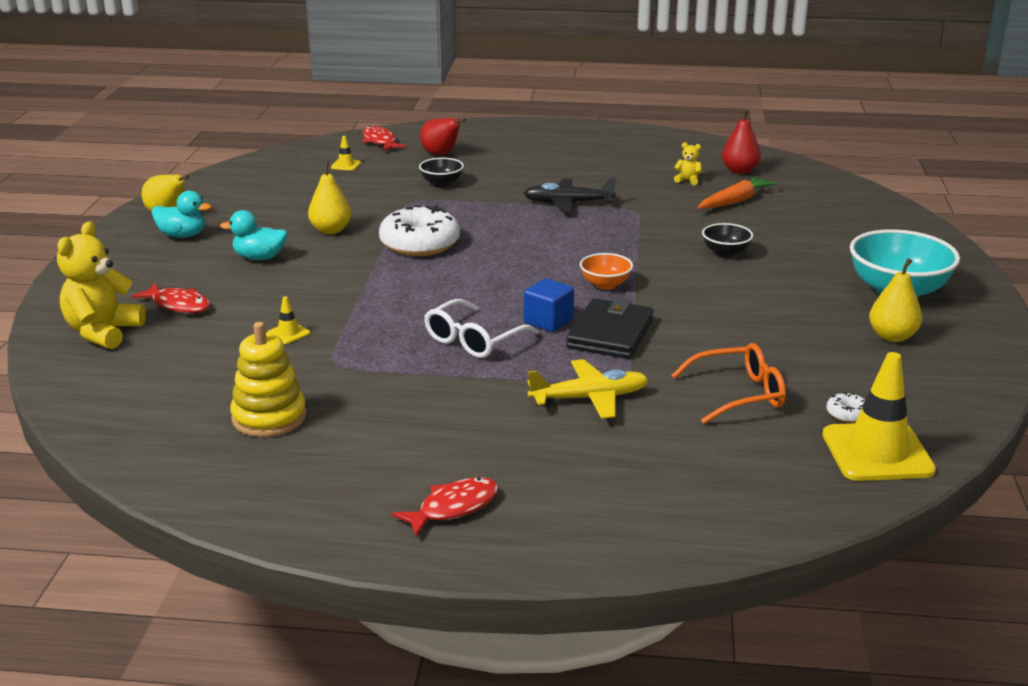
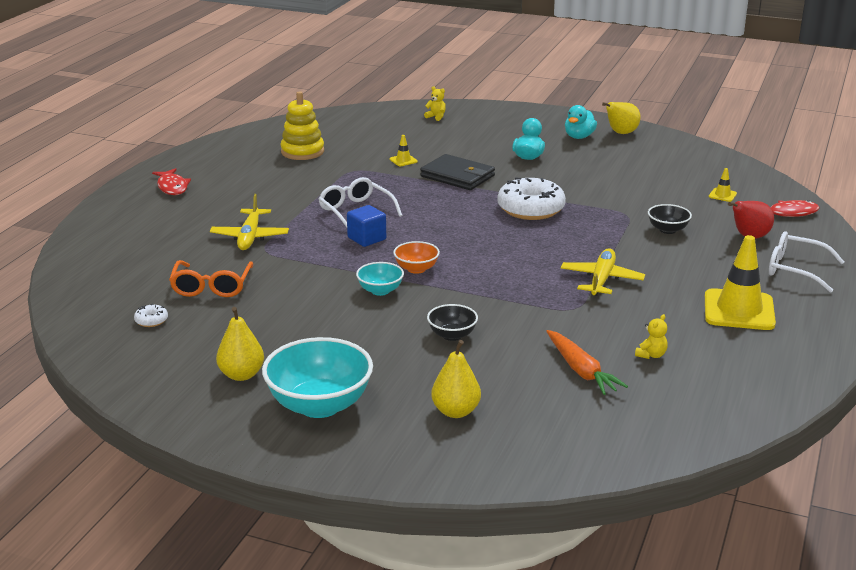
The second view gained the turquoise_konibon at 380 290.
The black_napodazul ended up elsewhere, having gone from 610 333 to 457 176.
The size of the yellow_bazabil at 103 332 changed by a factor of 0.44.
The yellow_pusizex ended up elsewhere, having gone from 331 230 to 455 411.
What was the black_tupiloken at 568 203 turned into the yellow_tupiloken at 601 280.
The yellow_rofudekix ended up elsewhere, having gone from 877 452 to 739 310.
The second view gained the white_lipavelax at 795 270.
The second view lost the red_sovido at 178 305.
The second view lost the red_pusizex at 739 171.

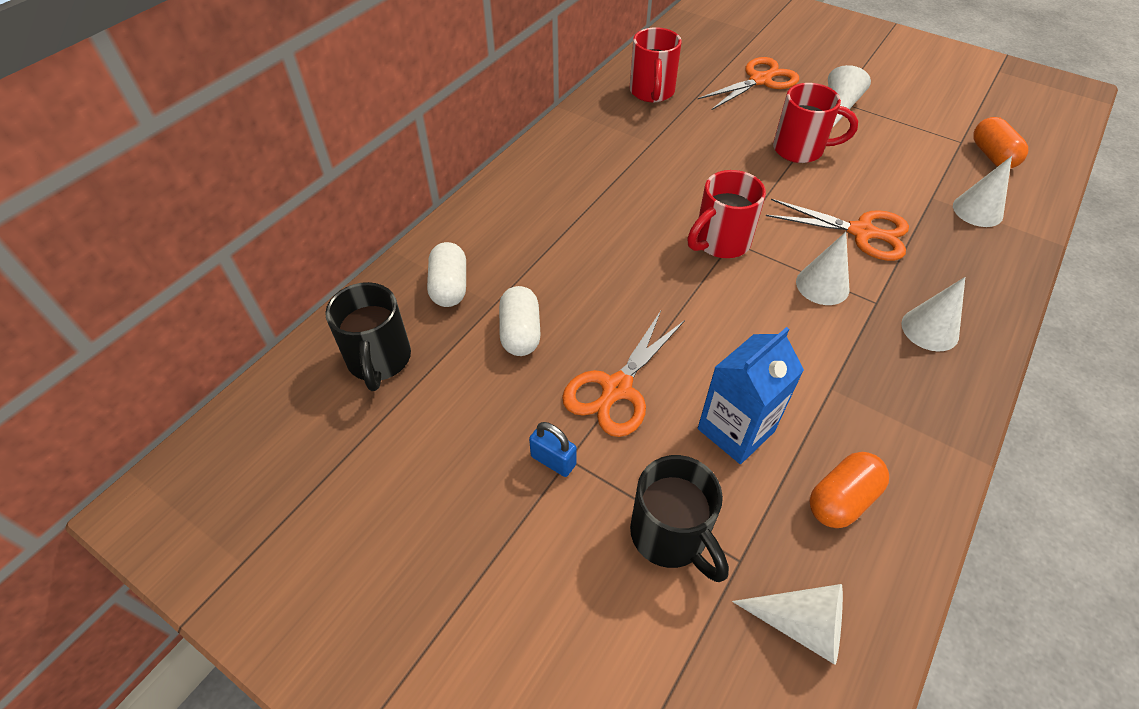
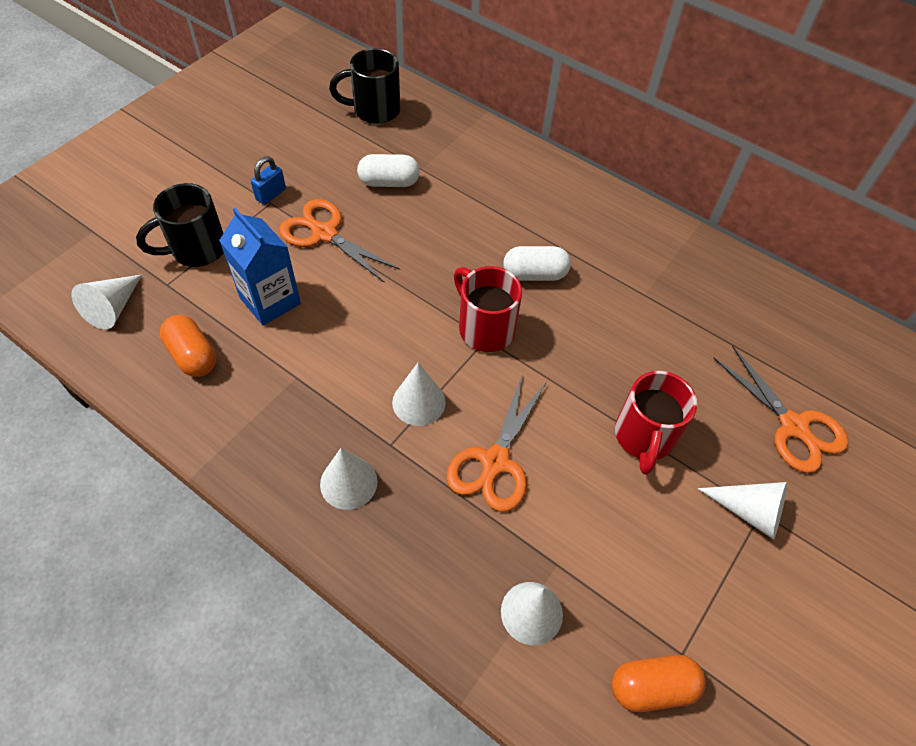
The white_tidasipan ended up elsewhere, having gone from 449 287 to 534 274.
The second view lost the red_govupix at 652 92.

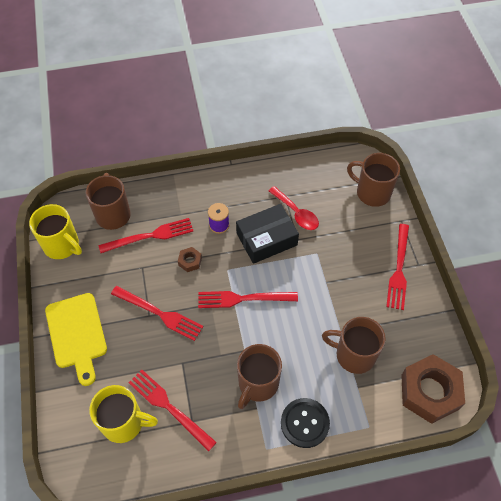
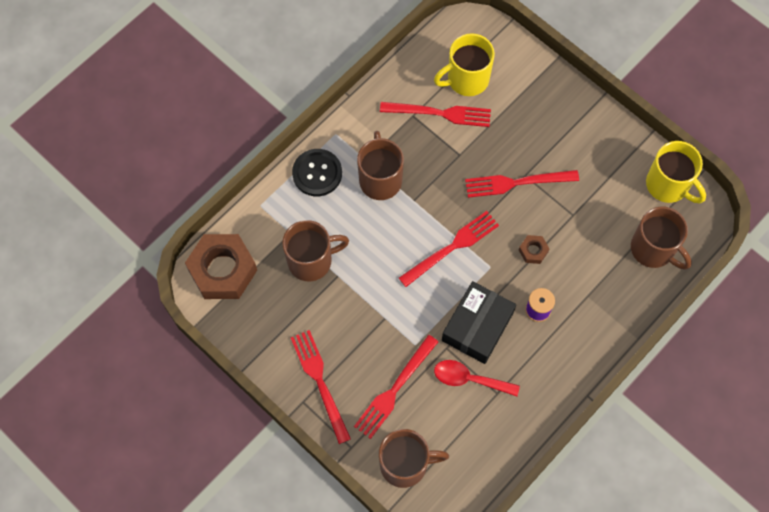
The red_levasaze ended up elsewhere, having gone from 151 235 to 394 390.
The yellow_govupix at 62 245 ended up facing another way, 135 degrees counterclockwise from before.
The second view lost the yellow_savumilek at 77 334.

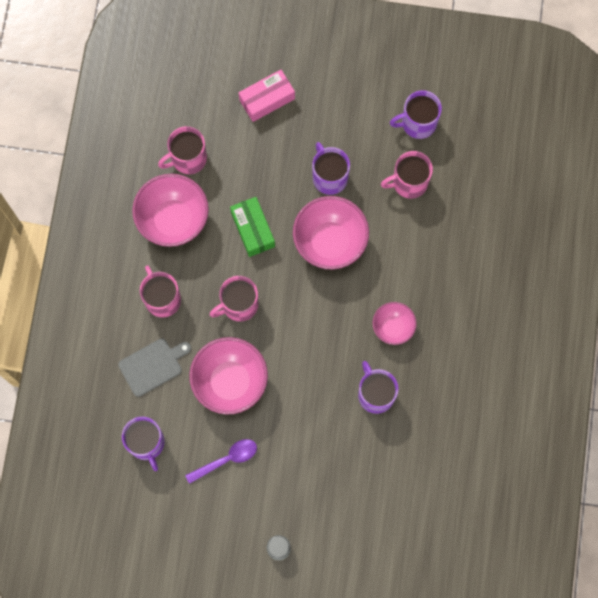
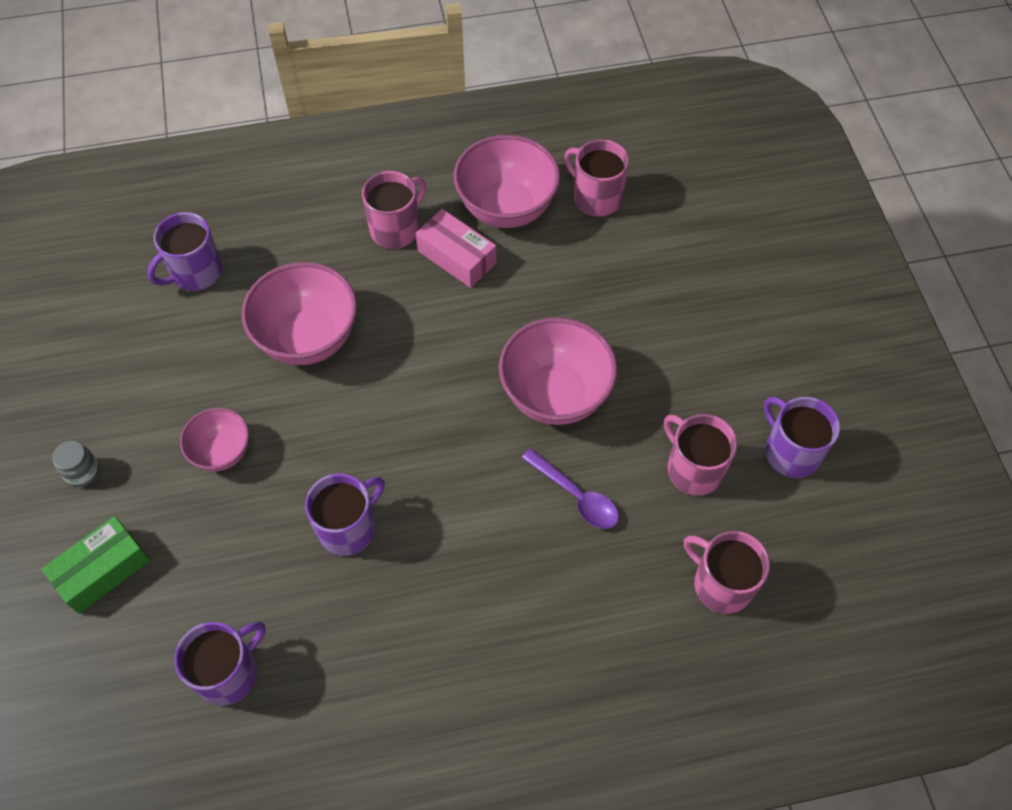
The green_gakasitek ended up elsewhere, having gone from 253 229 to 102 570.
The purple_govupix ended up elsewhere, having gone from 329 177 to 229 673.
The pink_konibon ended up elsewhere, having gone from 393 327 to 222 452.
The pink_gakasitek ended up elsewhere, having gone from 267 99 to 456 257.
The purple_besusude ended up elsewhere, having gone from 227 459 to 576 496.
The pink_govupix ended up elsewhere, having gone from 239 305 to 721 584.
The second view lost the grey_savumilek at 153 366.

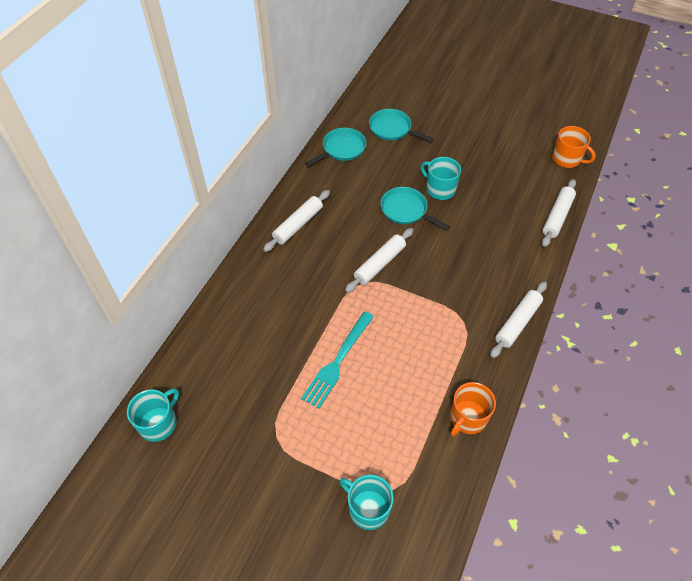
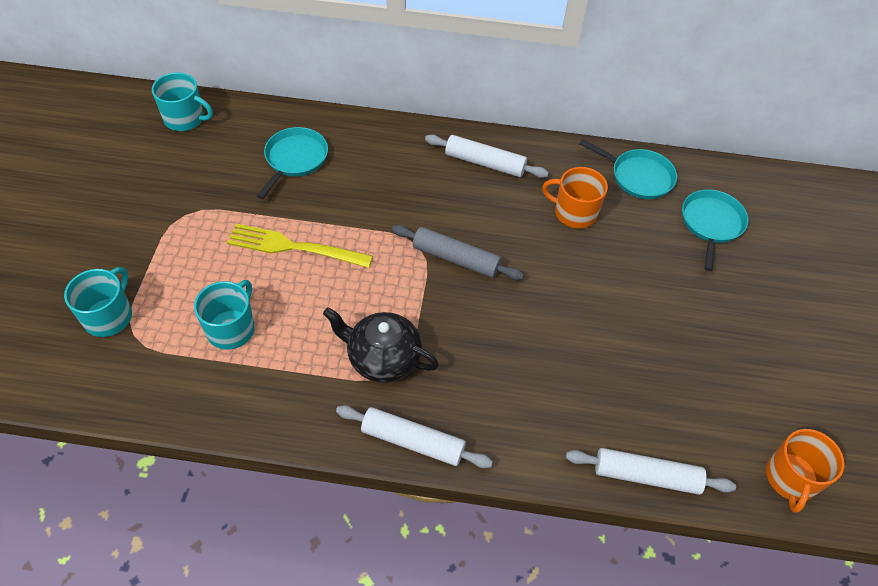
The turquoise_govupix ended up elsewhere, having gone from 440 189 to 231 328.
What was the turquoise_levasaze at 337 362 turned into the yellow_levasaze at 293 247.
The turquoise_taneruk ended up elsewhere, having gone from 406 210 to 295 159.
The second view gained the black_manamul at 382 357.
What was the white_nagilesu at 379 264 turned into the grey_nagilesu at 456 258.
The orange_govupix ended up elsewhere, having gone from 467 418 to 574 213.

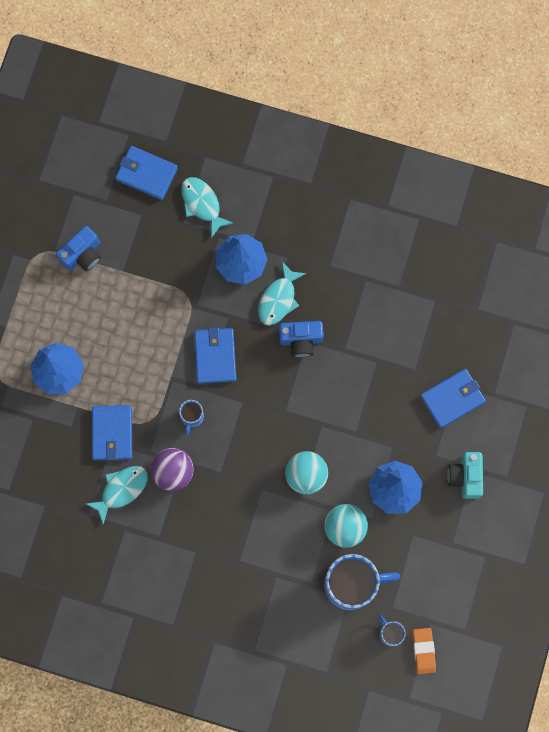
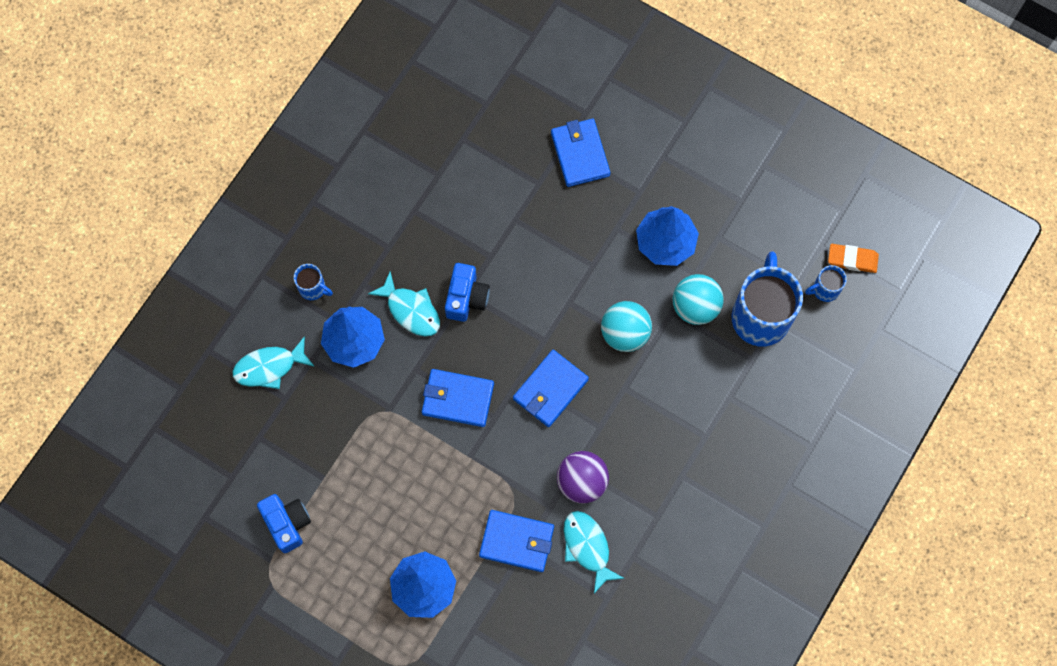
The blue_govupix ended up elsewhere, having gone from 192 417 to 313 288.
The blue_napodazul ended up elsewhere, having gone from 146 174 to 550 389.
The second view lost the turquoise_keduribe at 465 477.

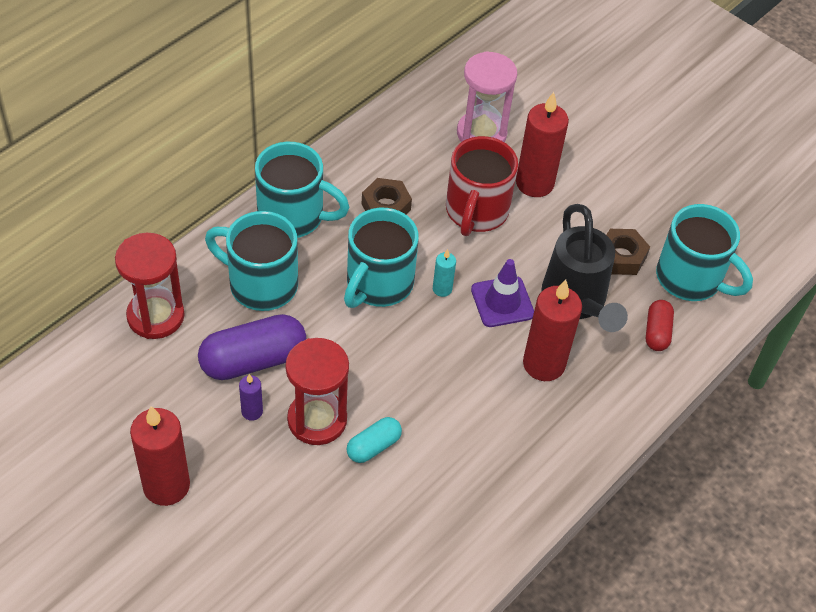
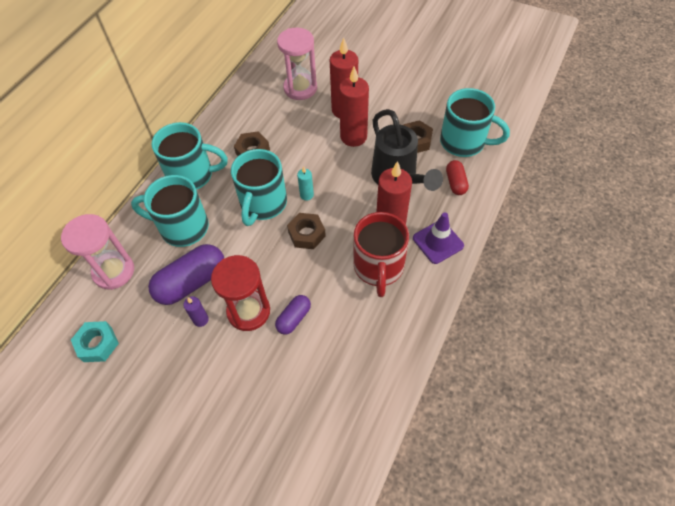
What was the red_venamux at 155 316 turned into the pink_venamux at 114 271.
The second view gained the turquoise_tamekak at 98 344.
What was the turquoise_tidasipan at 373 446 turned into the purple_tidasipan at 294 318.
The second view gained the brown_tamekak at 307 234.
The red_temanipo ended up elsewhere, having gone from 166 486 to 353 137.
The red_govupix ended up elsewhere, having gone from 476 211 to 378 267.
The purple_rofudekix ended up elsewhere, having gone from 502 302 to 438 242.

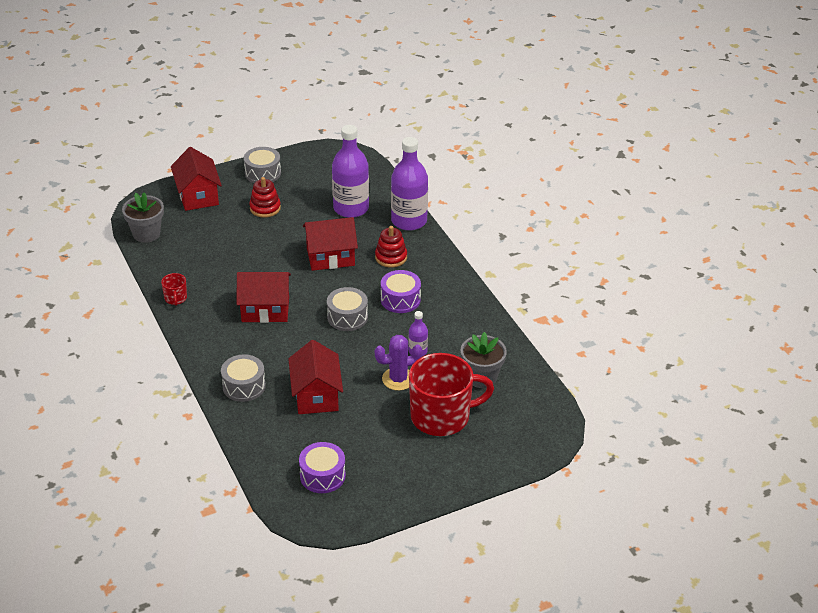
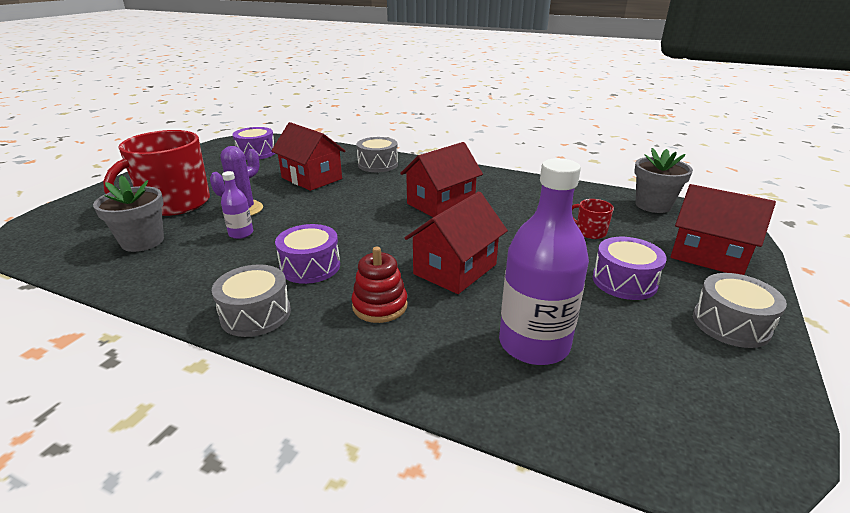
The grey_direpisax ended up elsewhere, having gone from 347 317 to 256 314.
The red_govupix ended up elsewhere, having gone from 175 298 to 590 232.
Where the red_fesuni stood at 265 208, the purple_direpisax came to stand at 624 281.
The second view lost the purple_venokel at 409 221.

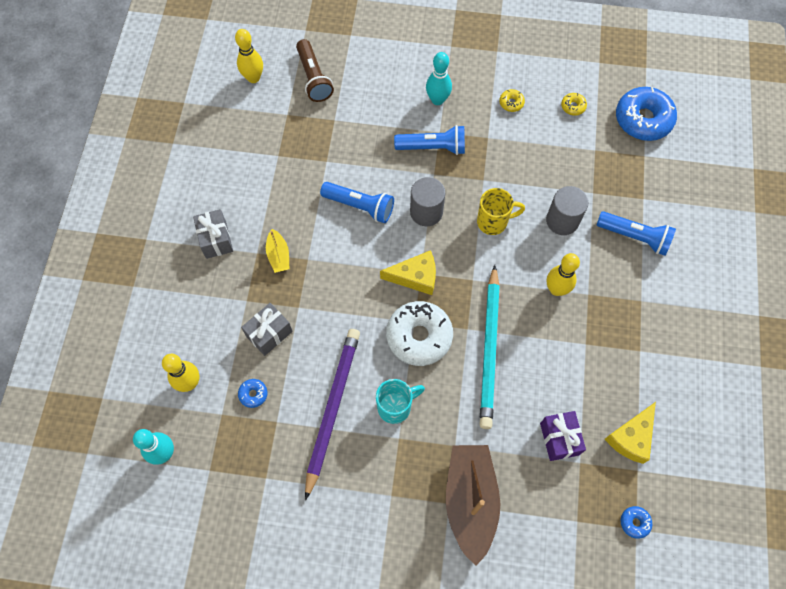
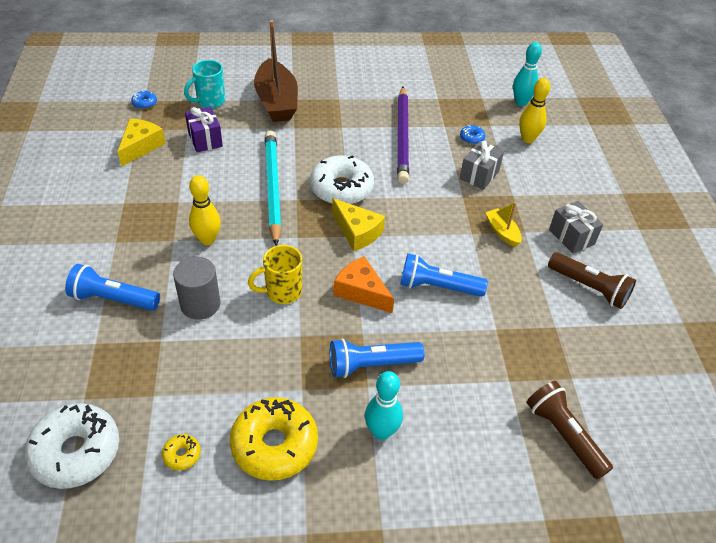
What was the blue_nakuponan at 643 119 turned into the white_nakuponan at 76 452.
The turquoise_govupix ended up elsewhere, having gone from 395 407 to 210 101.
The size of the yellow_nakuponan at 511 103 changed by a factor of 2.33.
The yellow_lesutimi at 415 277 ended up facing another way, 120 degrees counterclockwise from before.
Where the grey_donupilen stood at 426 212, the orange_lesutimi came to stand at 361 291.
The second view gained the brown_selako at 589 288.
The second view lost the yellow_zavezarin at 253 78.

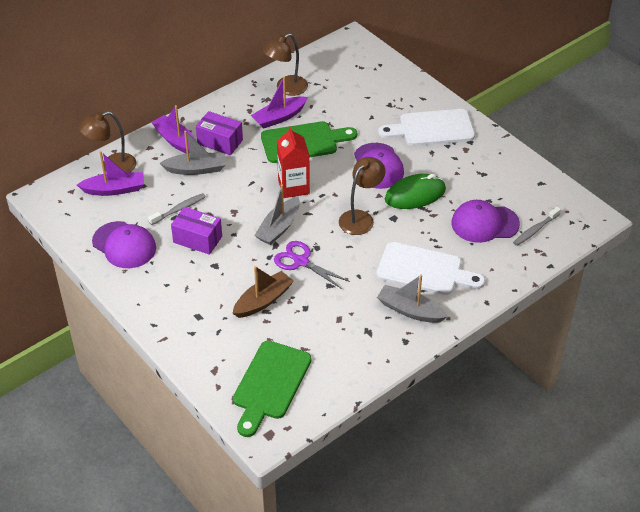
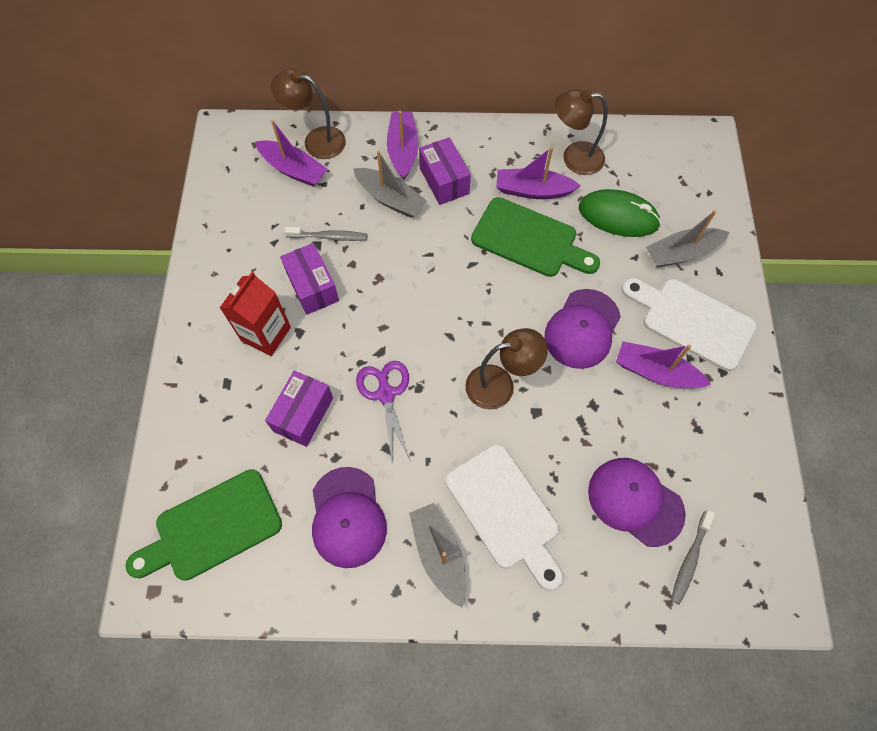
The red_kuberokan ended up elsewhere, having gone from 293 187 to 266 334.
Where the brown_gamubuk stood at 263 300, the purple_gakasitek came to stand at 303 414.
The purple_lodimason ended up elsewhere, having gone from 124 245 to 347 517.
The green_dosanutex ended up elsewhere, having gone from 415 194 to 618 216.
The second view gained the purple_gamubuk at 655 372.
The grey_gamubuk ended up elsewhere, having gone from 279 227 to 681 253.
The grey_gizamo at 535 230 ended up facing another way, 60 degrees counterclockwise from before.

